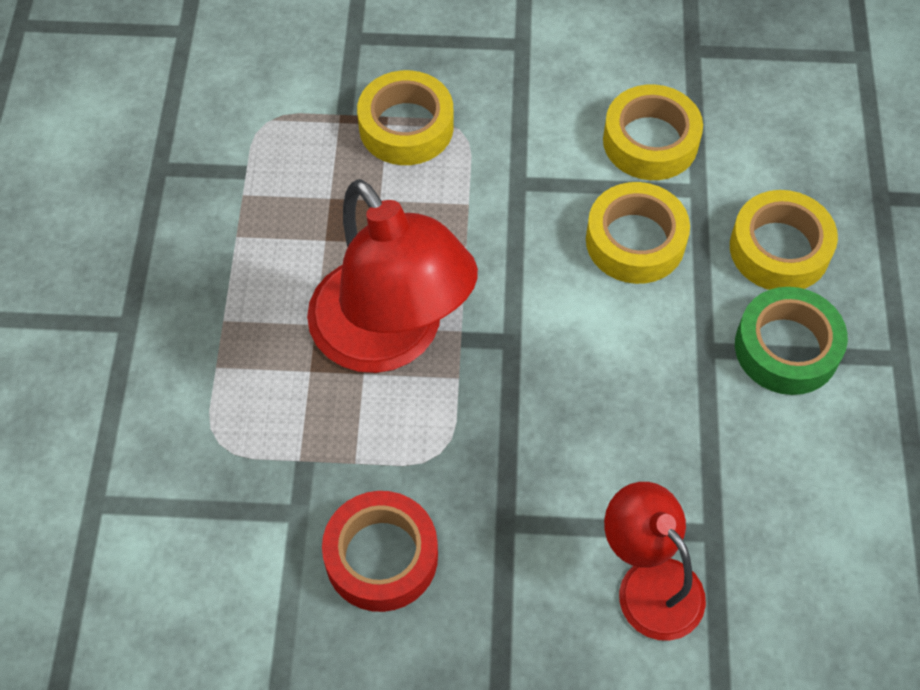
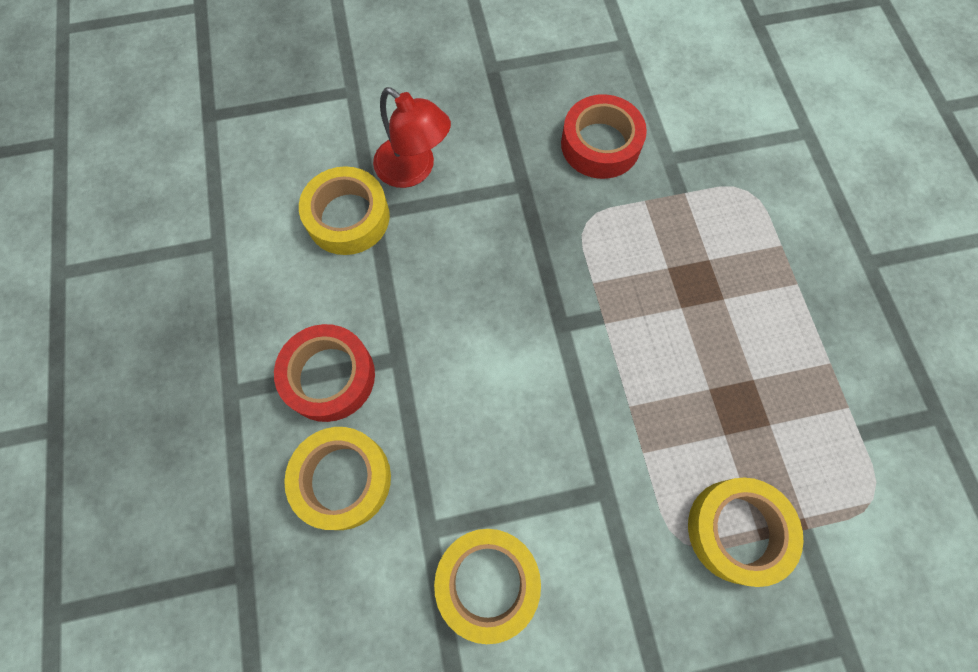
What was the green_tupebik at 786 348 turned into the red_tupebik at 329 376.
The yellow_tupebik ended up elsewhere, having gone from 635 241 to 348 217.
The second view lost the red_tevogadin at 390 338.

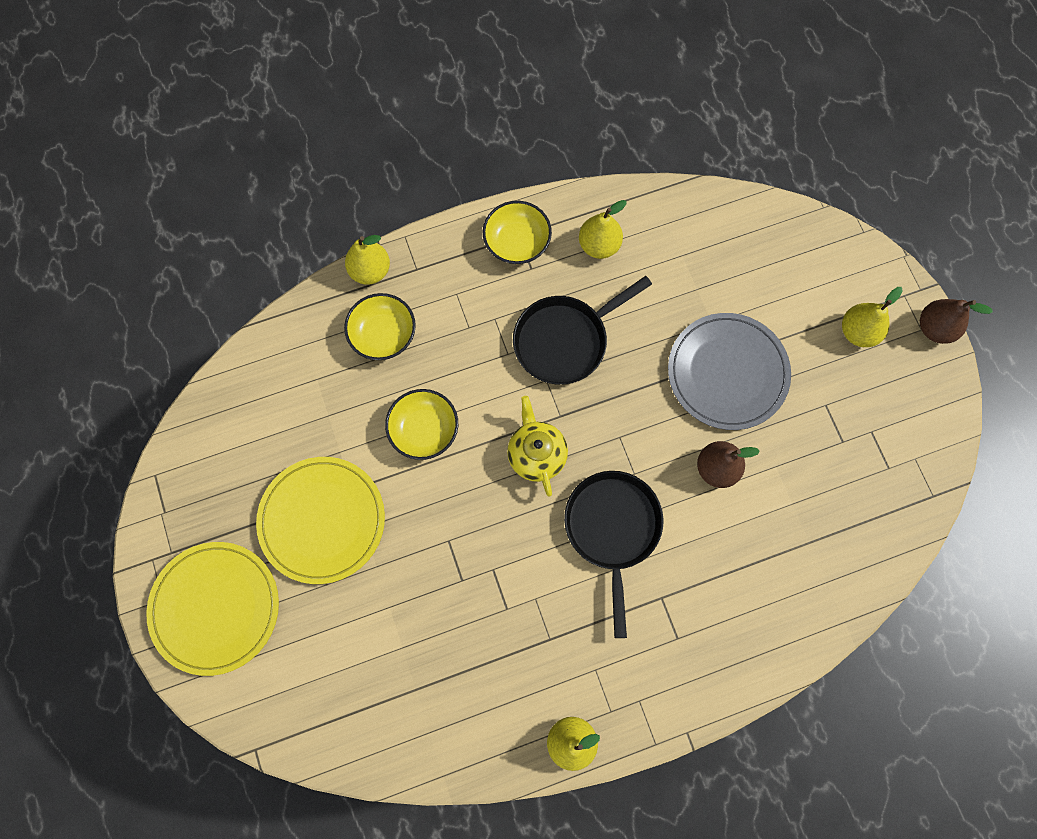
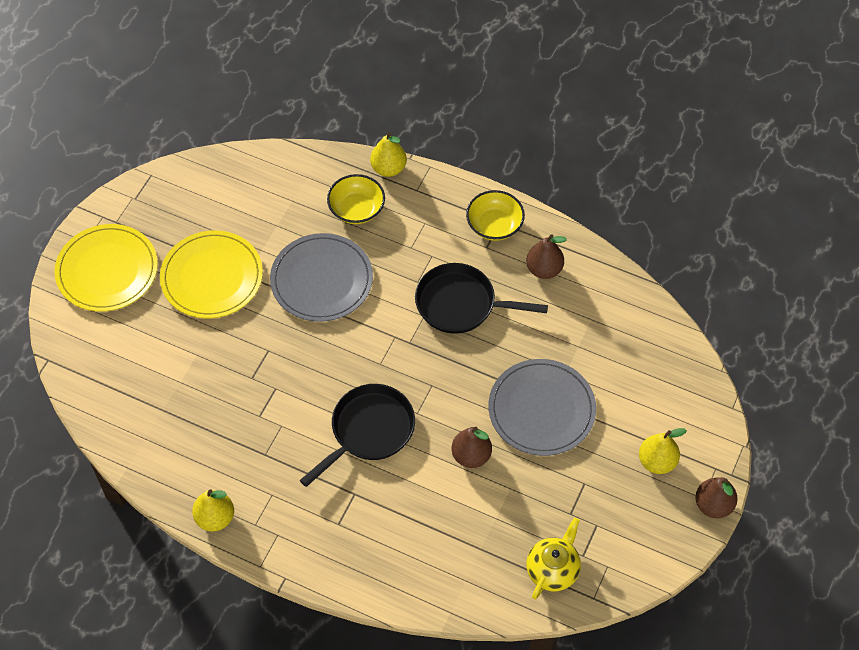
Where the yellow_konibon stood at 424 430, the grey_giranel came to stand at 321 280.
What was the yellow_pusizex at 599 245 turned into the brown_pusizex at 544 269.
The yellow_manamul ended up elsewhere, having gone from 536 454 to 553 569.

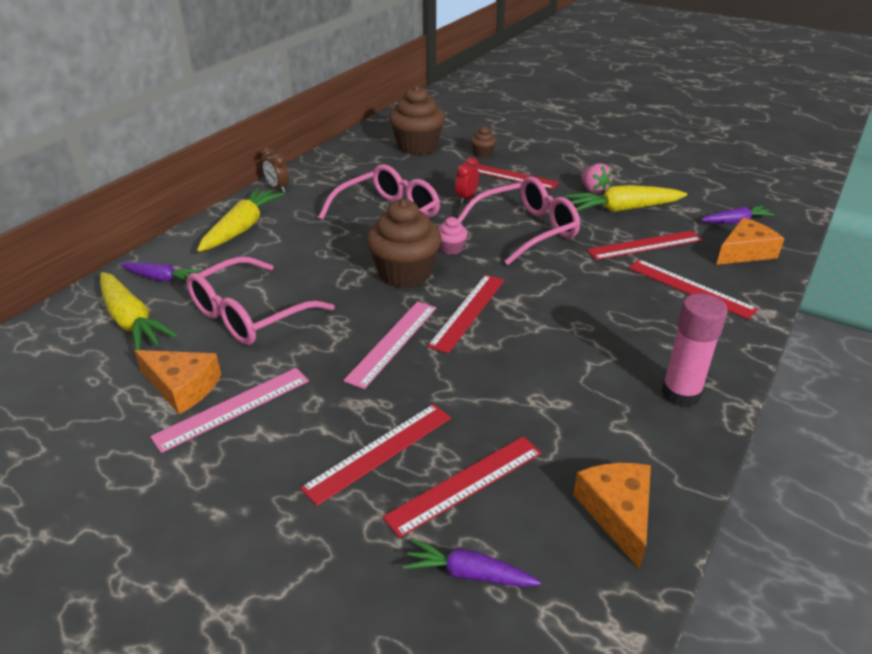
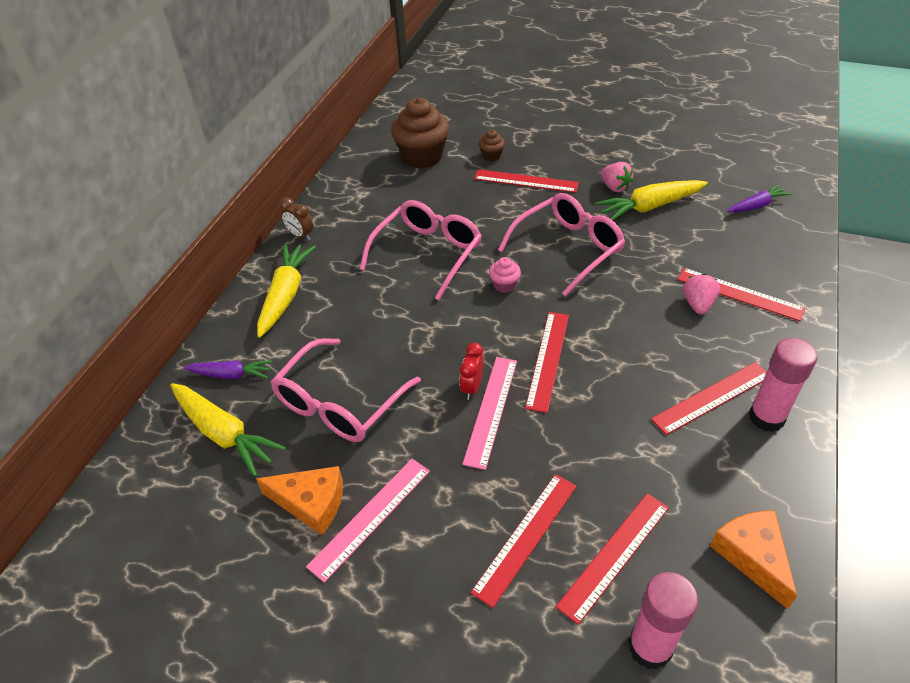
The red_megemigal ended up elsewhere, having gone from 466 199 to 472 387.
Where the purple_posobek stood at 468 573, the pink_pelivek came to stand at 650 647.
The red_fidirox ended up elsewhere, having gone from 645 245 to 712 398.
The second view gained the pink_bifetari at 698 304.
The second view lost the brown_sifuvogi at 405 273.
The second view lost the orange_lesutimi at 745 252.

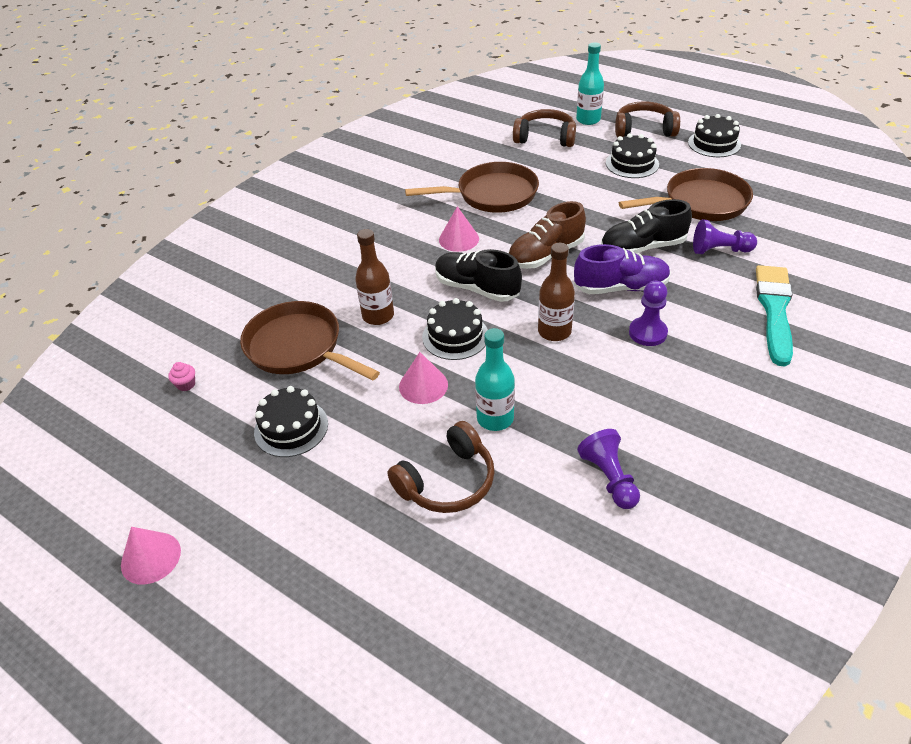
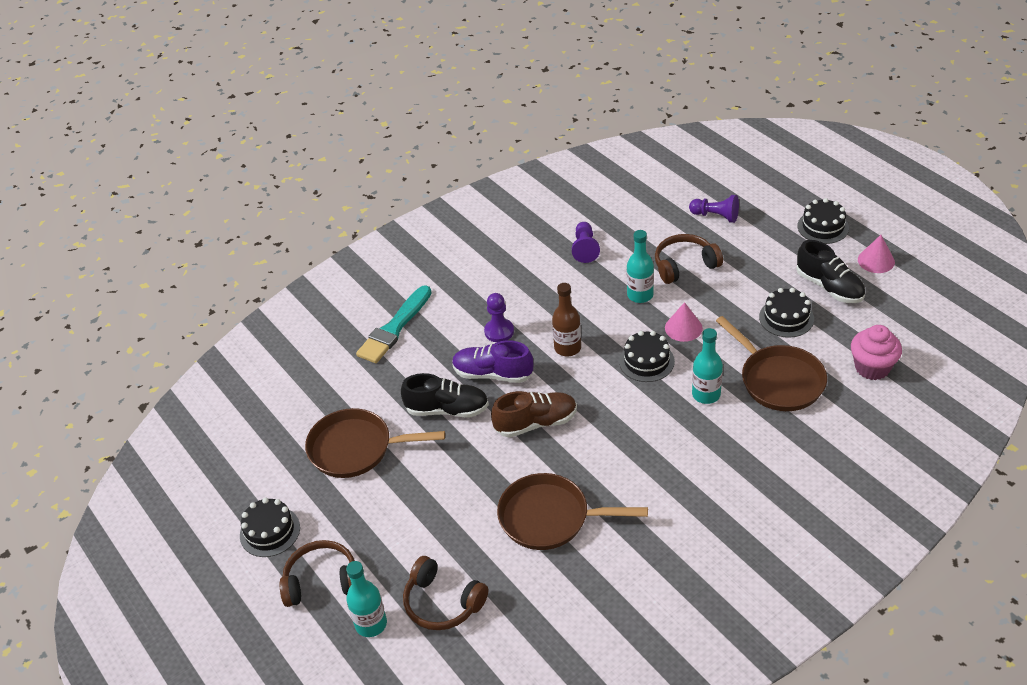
The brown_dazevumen at 644 130 ended up facing another way, 150 degrees clockwise from before.
The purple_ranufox ended up elsewhere, having gone from 719 250 to 715 216.
What was the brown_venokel at 378 316 turned into the turquoise_venokel at 706 394.
The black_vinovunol ended up elsewhere, having gone from 477 288 to 829 287.
The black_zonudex ended up elsewhere, having gone from 632 164 to 823 227.
The size of the pink_sifuvogi at 186 384 changed by a factor of 2.32.
The second view lost the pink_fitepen at 459 239.

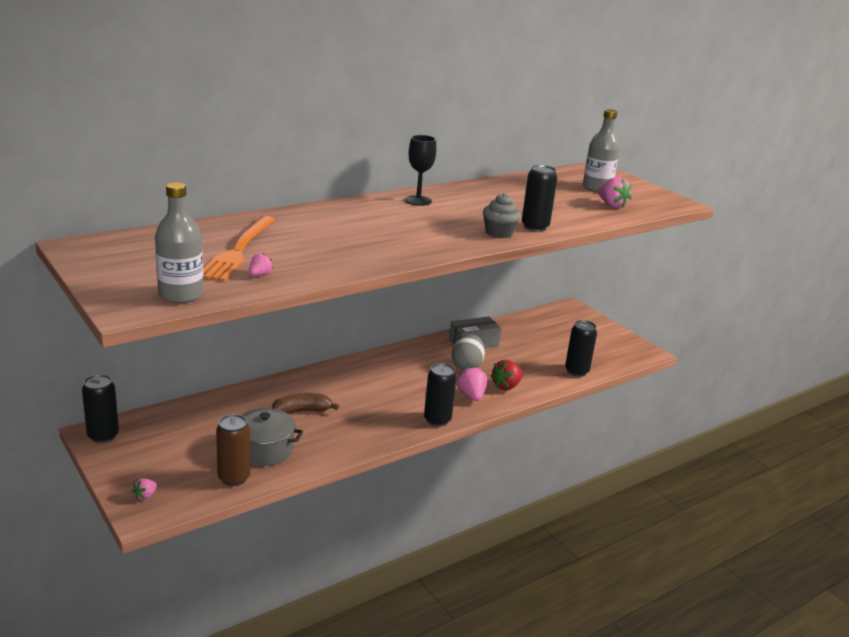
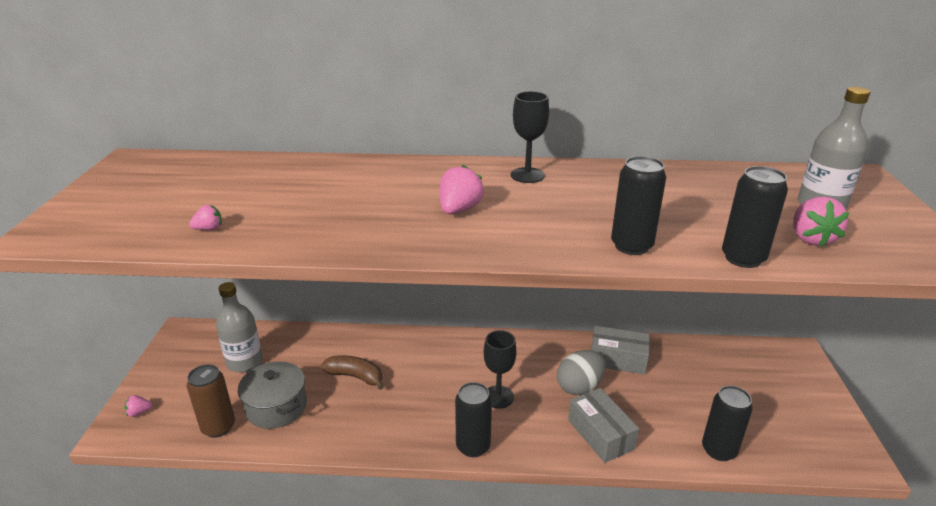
The grey_venokel ended up elsewhere, having gone from 181 295 to 245 362.
The pink_bifetari ended up elsewhere, having gone from 471 396 to 459 209.
The second view gained the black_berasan at 498 397.
Where the red_bifetari stood at 506 386, the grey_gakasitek came to stand at 600 434.
The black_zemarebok ended up elsewhere, having gone from 103 436 to 743 258.
The second view lost the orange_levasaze at 238 250.
The second view lost the grey_sifuvogi at 499 233.

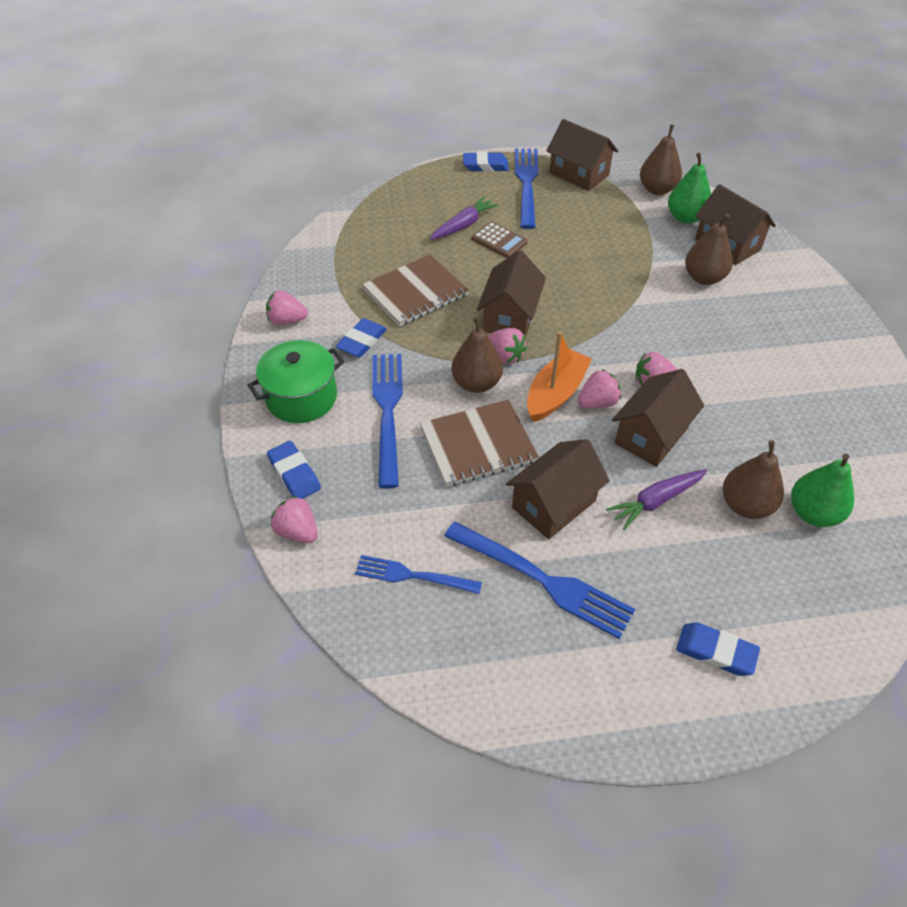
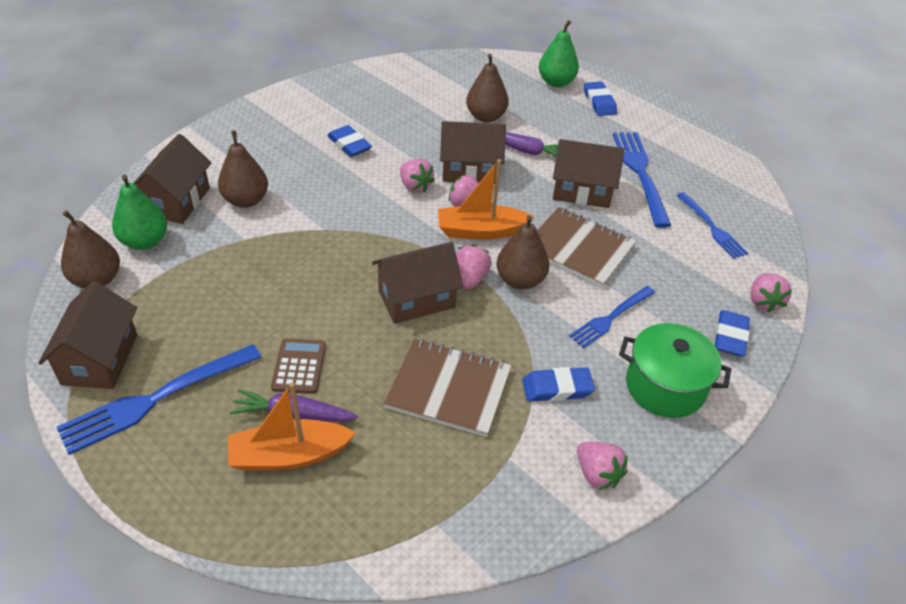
The second view gained the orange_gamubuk at 289 455.
The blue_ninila ended up elsewhere, having gone from 485 166 to 349 145.
The green_pusizex ended up elsewhere, having gone from 813 513 to 556 82.
The size of the blue_levasaze at 387 412 changed by a factor of 0.63.

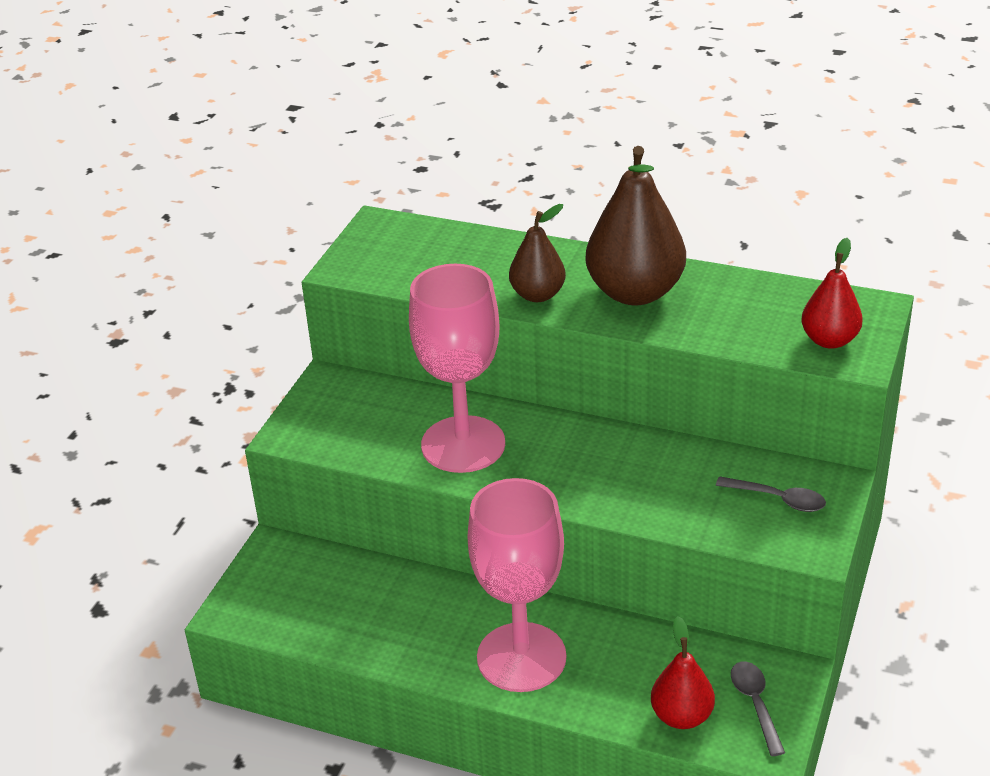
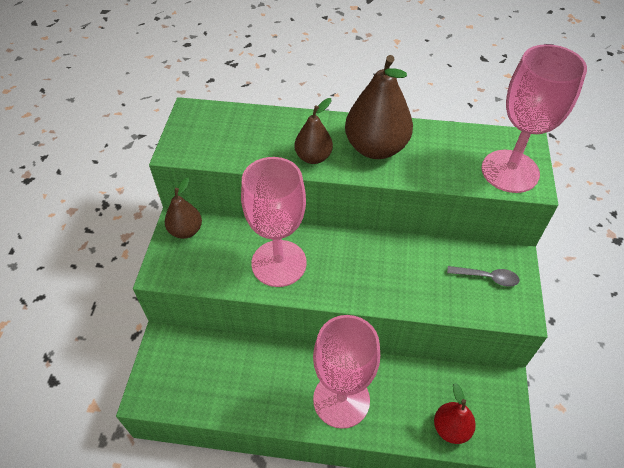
The second view gained the brown_pusizex at 186 230.
Where the red_pusizex stood at 829 340, the pink_berasan came to stand at 510 171.
The second view lost the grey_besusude at 755 704.

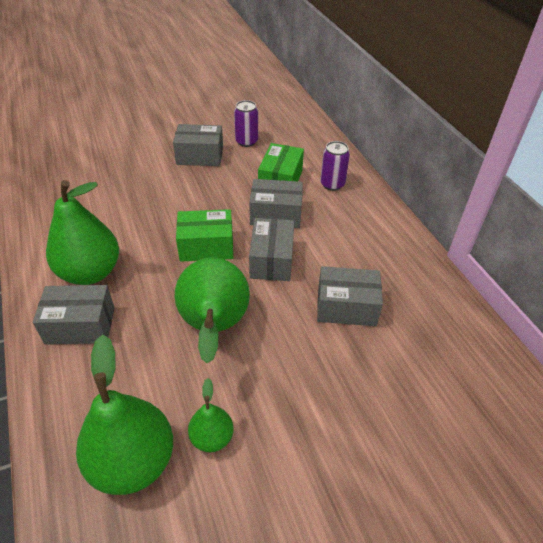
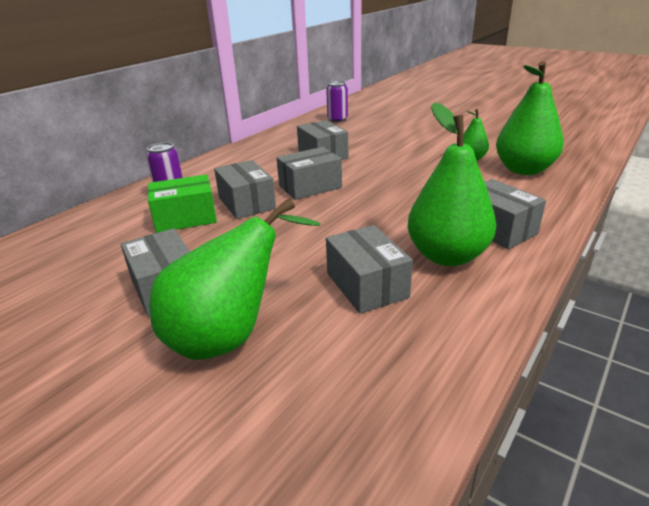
The green_pusizex ended up elsewhere, having gone from 214 327 to 229 335.
The purple_zemarebok ended up elsewhere, having gone from 246 141 to 337 119.
The second view gained the grey_gakasitek at 366 285.
The second view lost the green_gakasitek at 206 246.

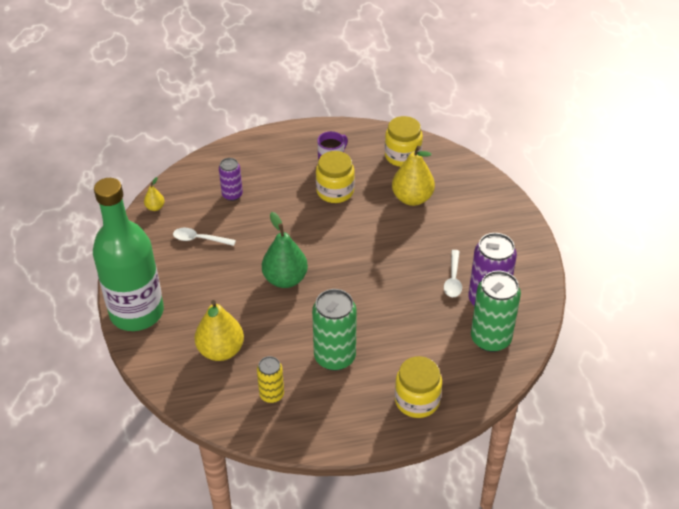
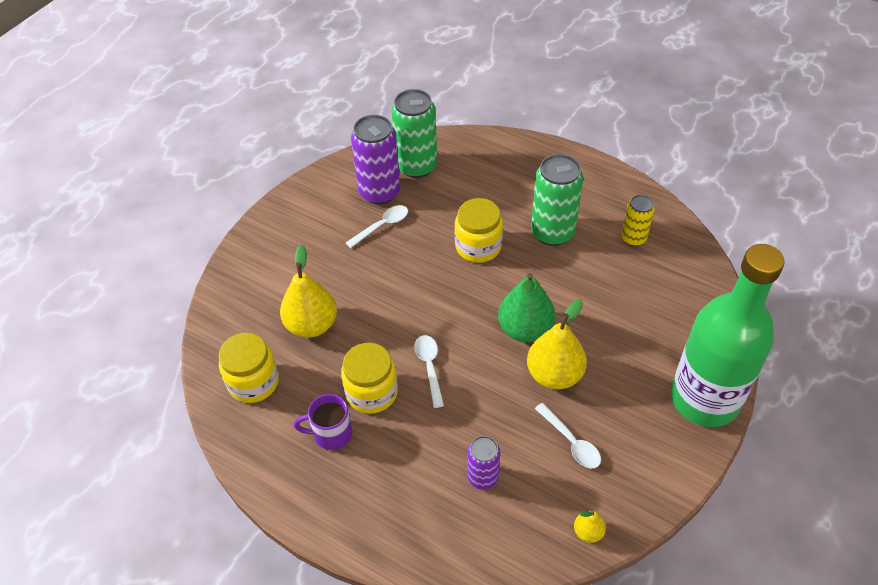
The second view gained the white_besusude at 429 367.
The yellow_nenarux ended up elsewhere, having gone from 417 400 to 478 246.
The yellow_pusizex ended up elsewhere, having gone from 221 350 to 554 375.

